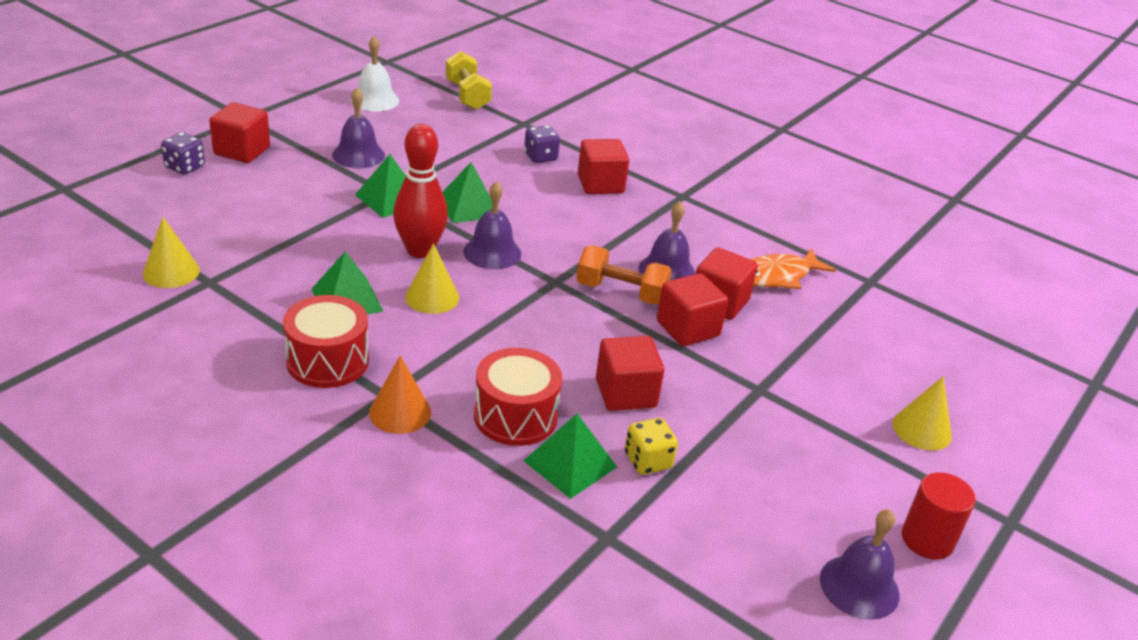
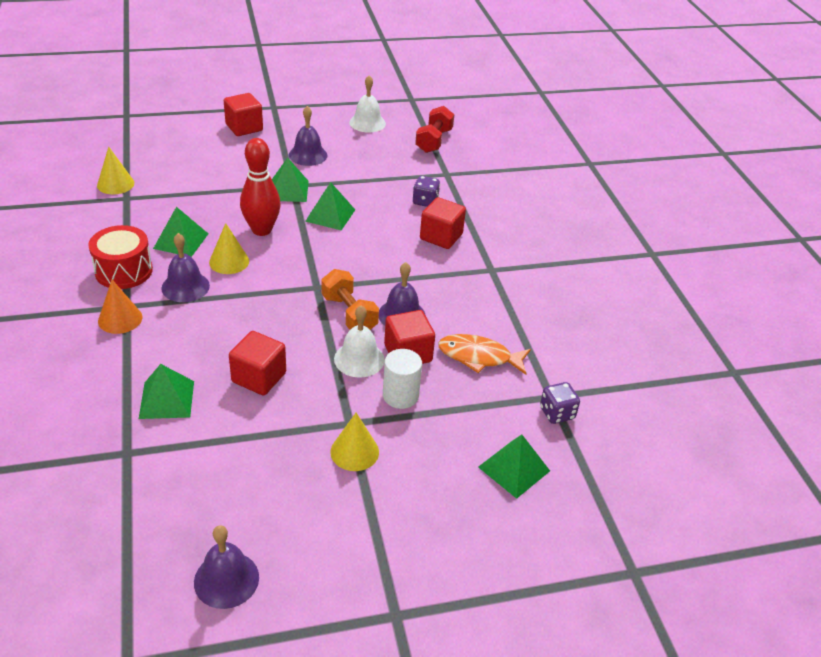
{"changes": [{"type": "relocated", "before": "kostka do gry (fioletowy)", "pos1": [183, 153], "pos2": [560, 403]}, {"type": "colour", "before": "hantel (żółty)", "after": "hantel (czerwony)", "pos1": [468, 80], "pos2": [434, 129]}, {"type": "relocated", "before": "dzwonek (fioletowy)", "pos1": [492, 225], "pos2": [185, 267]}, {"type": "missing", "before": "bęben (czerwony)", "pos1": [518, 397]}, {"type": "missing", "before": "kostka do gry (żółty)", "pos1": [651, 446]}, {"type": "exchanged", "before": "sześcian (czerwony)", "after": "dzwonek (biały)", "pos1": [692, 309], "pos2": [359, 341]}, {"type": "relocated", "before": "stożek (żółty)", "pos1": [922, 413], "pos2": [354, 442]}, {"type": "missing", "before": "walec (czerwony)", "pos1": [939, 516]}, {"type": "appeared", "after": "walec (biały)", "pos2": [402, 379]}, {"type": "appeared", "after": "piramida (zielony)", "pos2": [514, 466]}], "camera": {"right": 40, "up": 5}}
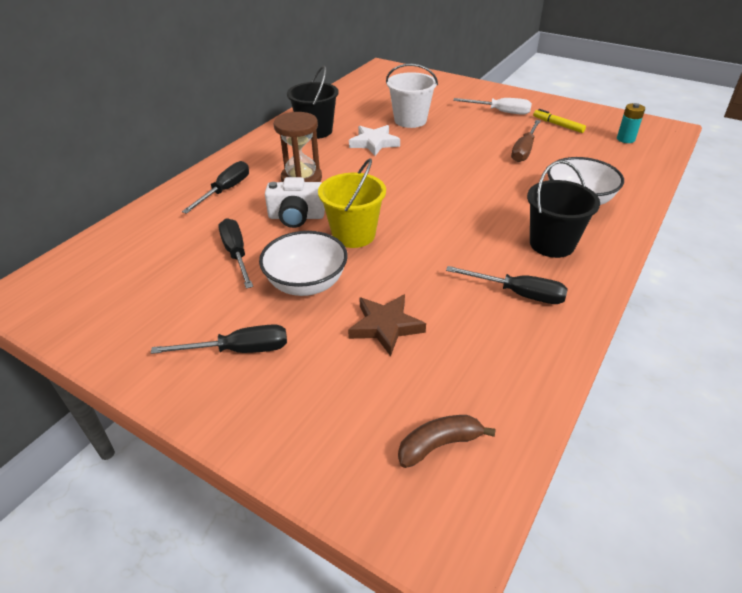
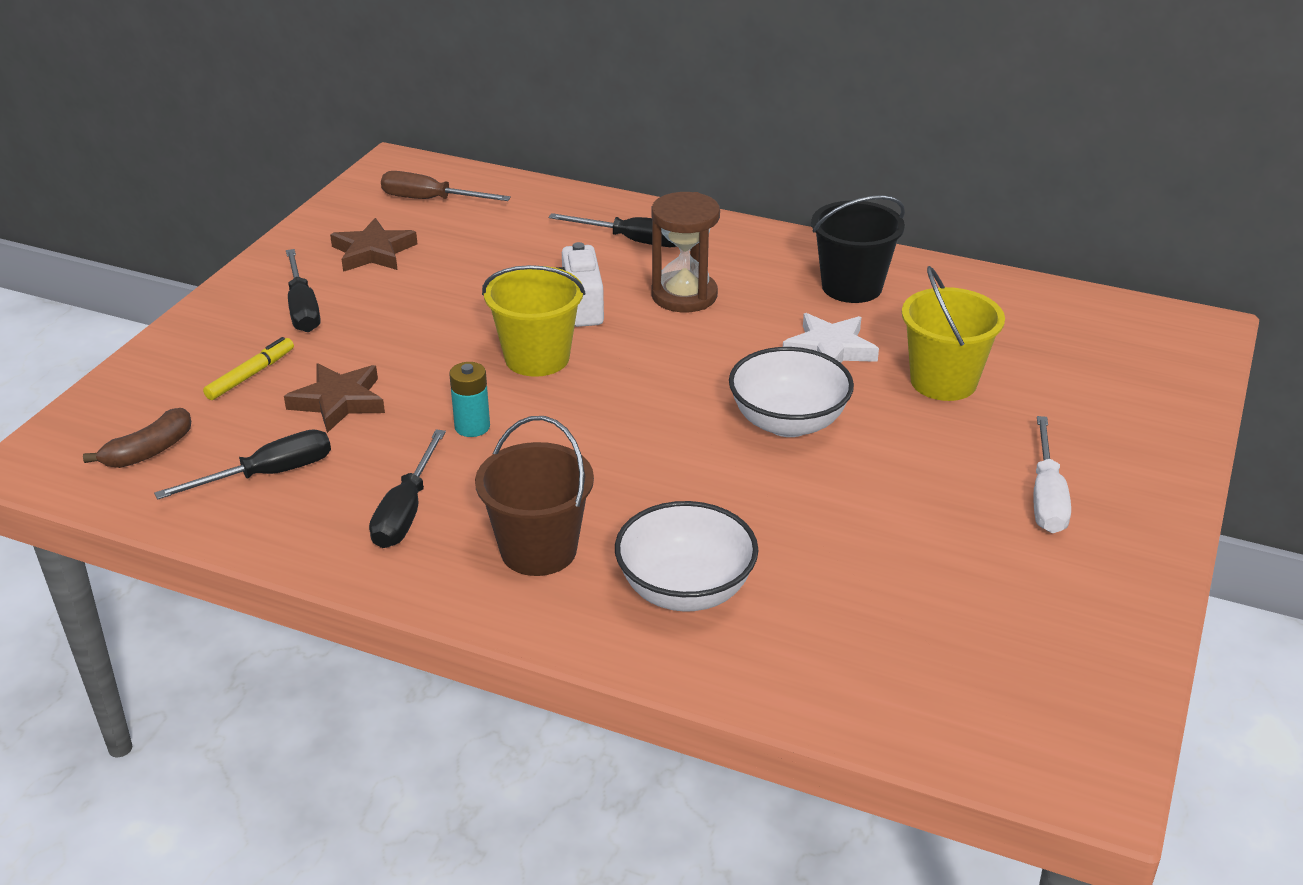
{"changes": [{"type": "relocated", "before": "śrubokręt (czarny)", "pos1": [236, 253], "pos2": [242, 464]}, {"type": "relocated", "before": "miska (biały)", "pos1": [303, 263], "pos2": [791, 392]}, {"type": "colour", "before": "wiadro (biały)", "after": "wiadro (żółty)", "pos1": [412, 96], "pos2": [953, 333]}, {"type": "spun", "before": "banan (brązowy)", "pos1": [447, 441], "pos2": [137, 438], "turn": 75}, {"type": "relocated", "before": "śrubokręt (brązowy)", "pos1": [526, 141], "pos2": [446, 186]}, {"type": "colour", "before": "wiadro (czarny)", "after": "wiadro (brązowy)", "pos1": [563, 209], "pos2": [534, 496]}, {"type": "relocated", "before": "flamaster (żółty)", "pos1": [559, 121], "pos2": [248, 368]}, {"type": "relocated", "before": "bateria (turkusowy)", "pos1": [631, 123], "pos2": [469, 399]}, {"type": "appeared", "after": "gwiazda (brązowy)", "pos2": [373, 245]}], "camera": {"right": 80, "up": -5}}
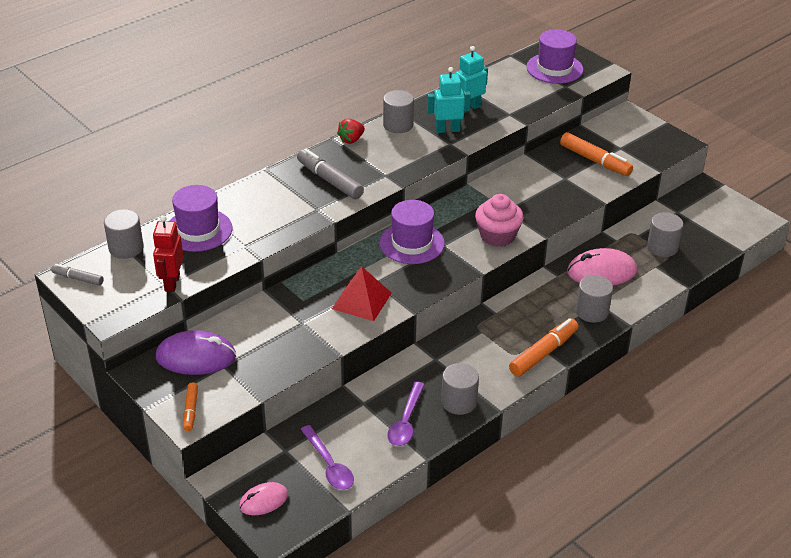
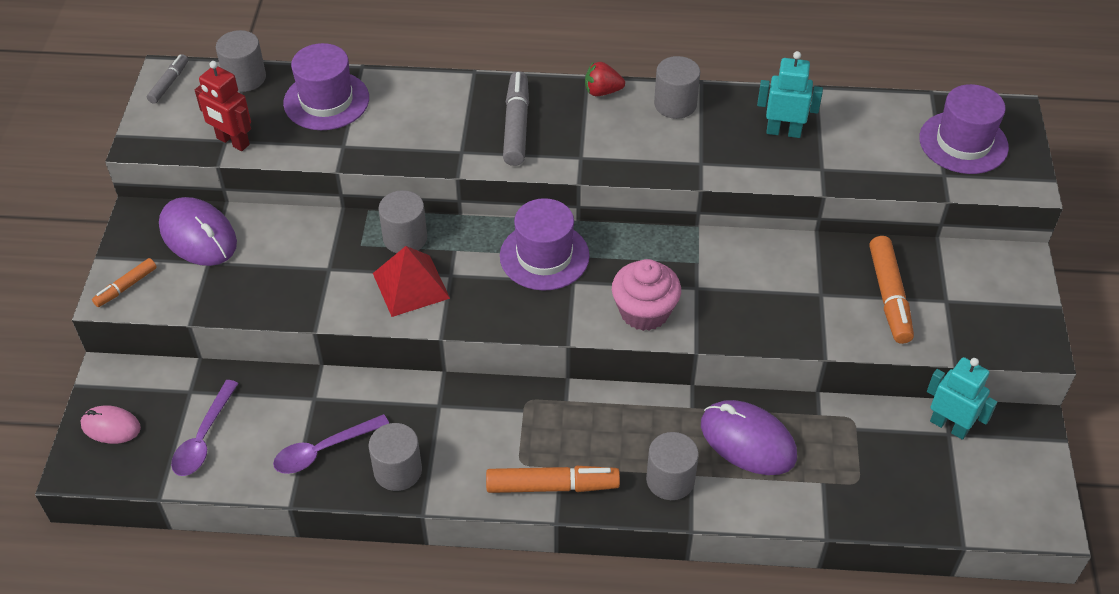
{"changes": [{"type": "spun", "before": "flamaster (szary)", "pos1": [77, 275], "pos2": [167, 79], "turn": 45}, {"type": "spun", "before": "robot (czerwony)", "pos1": [168, 253], "pos2": [223, 106], "turn": -105}, {"type": "relocated", "before": "robot (turkusowy)", "pos1": [449, 100], "pos2": [962, 398]}, {"type": "colour", "before": "myszka (różowy)", "after": "myszka (fioletowy)", "pos1": [602, 266], "pos2": [749, 437]}, {"type": "relocated", "before": "walec (szary)", "pos1": [665, 234], "pos2": [403, 221]}], "camera": {"right": 45, "up": 10}}
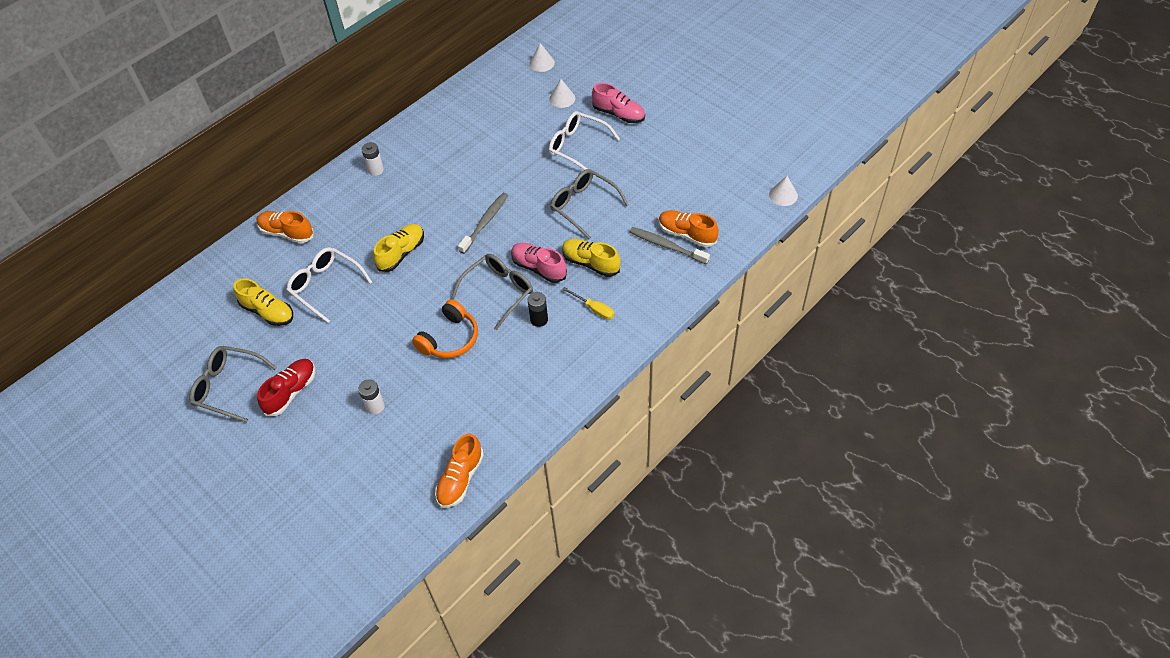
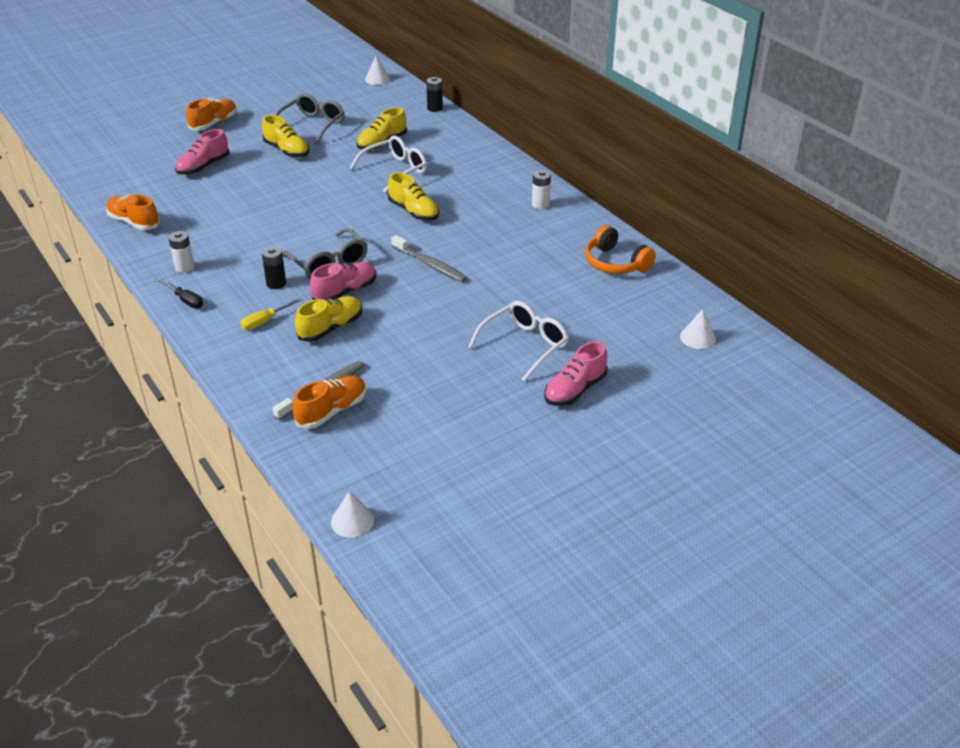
{"changes": [{"type": "relocated", "before": "but (pomarańczowy)", "pos1": [285, 227], "pos2": [211, 114]}, {"type": "colour", "before": "but (czerwony)", "after": "but (żółty)", "pos1": [286, 387], "pos2": [285, 136]}, {"type": "relocated", "before": "bateria (biały)", "pos1": [371, 397], "pos2": [181, 252]}, {"type": "relocated", "before": "słuchawki (pomarańczowy)", "pos1": [445, 328], "pos2": [620, 249]}, {"type": "relocated", "before": "stożek (biały)", "pos1": [562, 93], "pos2": [377, 70]}, {"type": "missing", "before": "okulary (szary)", "pos1": [590, 204]}, {"type": "appeared", "after": "śrubokręt (czarny)", "pos2": [179, 293]}, {"type": "appeared", "after": "but (różowy)", "pos2": [202, 152]}, {"type": "appeared", "after": "bateria (czarny)", "pos2": [434, 94]}], "camera": {"right": 100, "up": -15}}
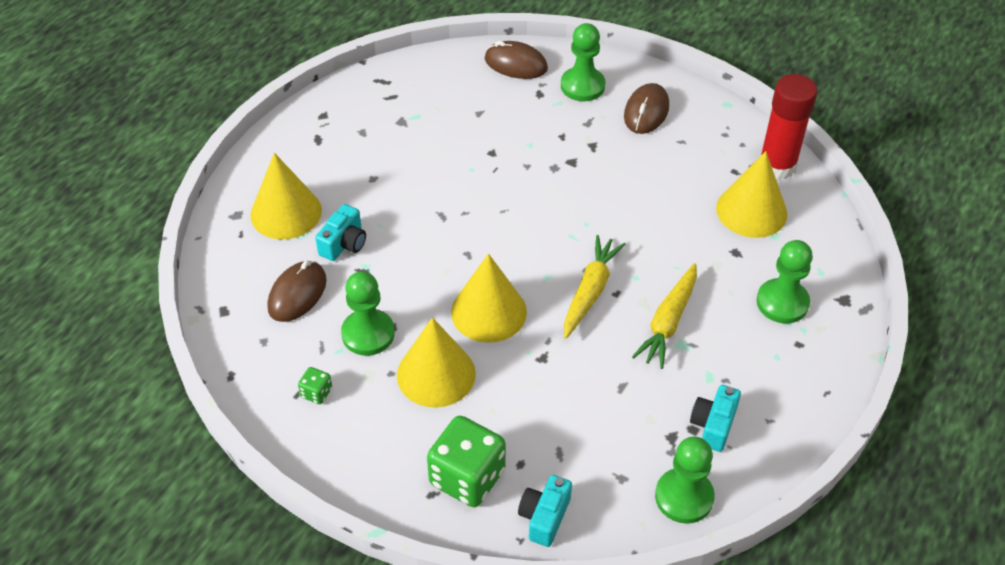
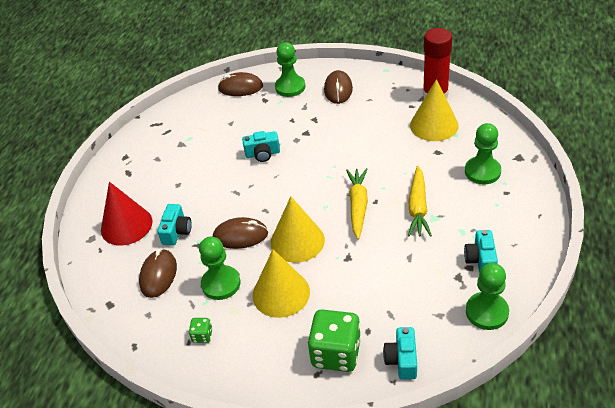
{"changes": [{"type": "colour", "before": "stożek (żółty)", "after": "stożek (czerwony)", "pos1": [286, 196], "pos2": [126, 214]}, {"type": "appeared", "after": "myszka (brązowy)", "pos2": [240, 233]}, {"type": "appeared", "after": "aparat fotograficzny (turkusowy)", "pos2": [261, 146]}], "camera": {"right": -15, "up": -5}}
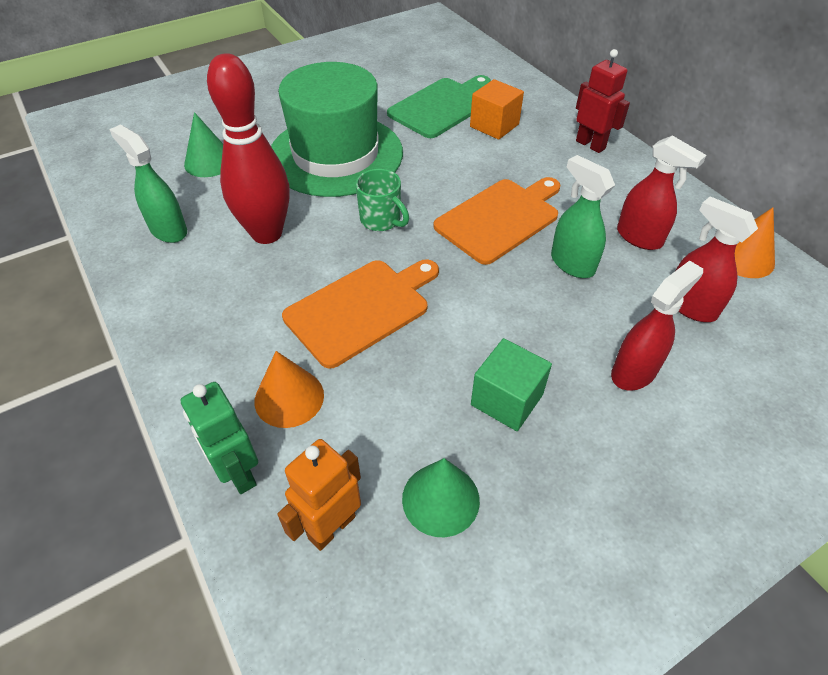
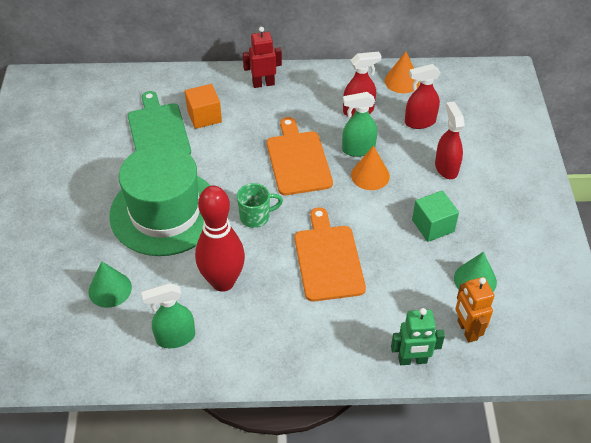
{"changes": [{"type": "relocated", "before": "stożek (pomarańczowy)", "pos1": [289, 389], "pos2": [370, 168]}], "camera": {"right": -60, "up": 0}}
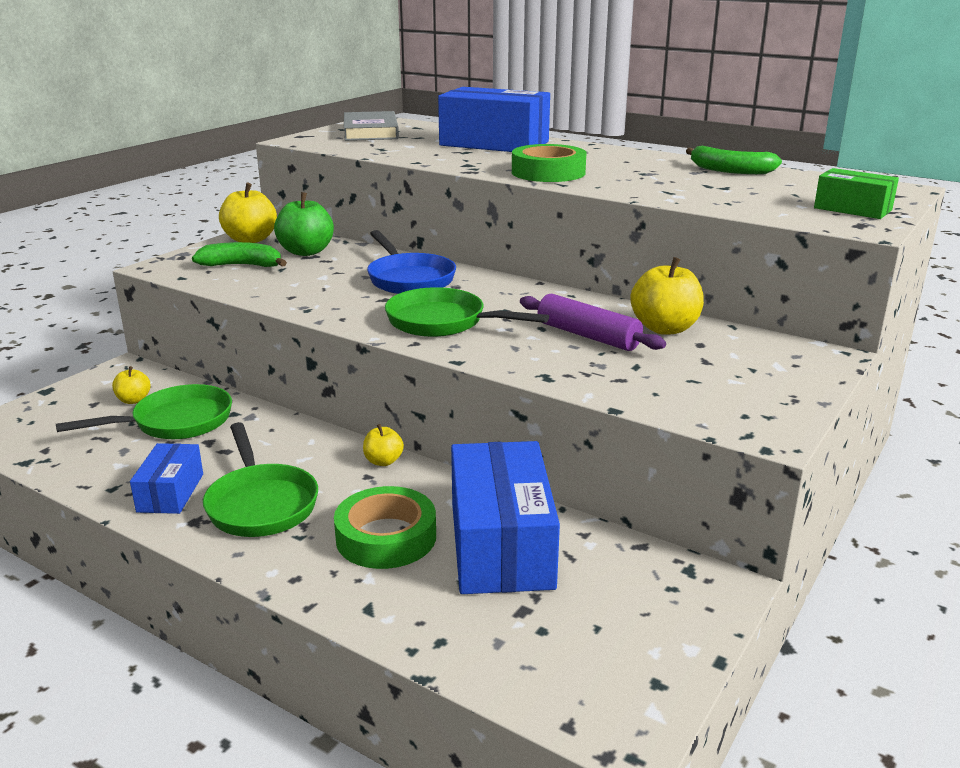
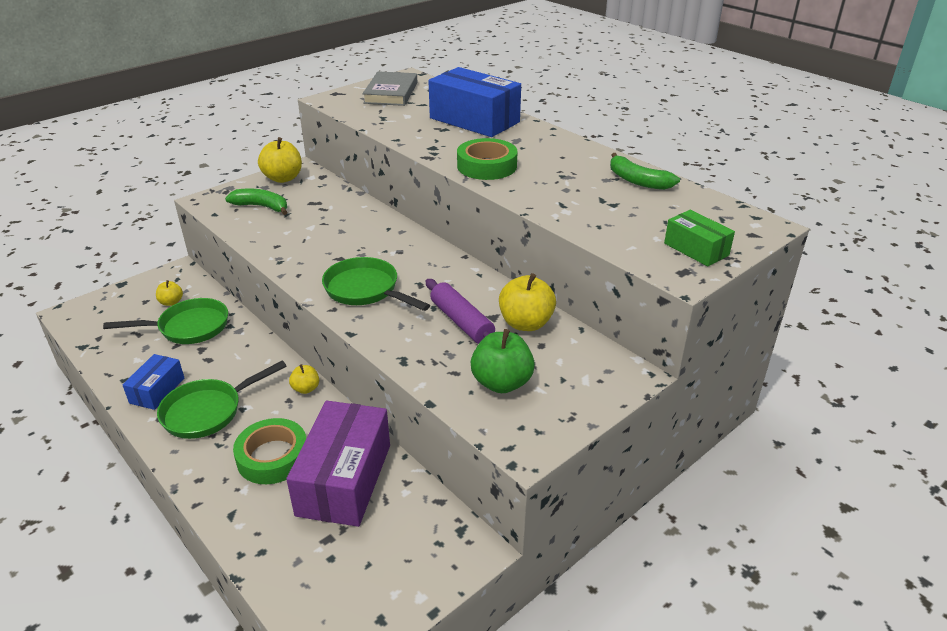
{"changes": [{"type": "spun", "before": "patelnia (zielony)", "pos1": [260, 479], "pos2": [222, 399], "turn": 60}, {"type": "relocated", "before": "jabłko (zielony)", "pos1": [304, 224], "pos2": [503, 361]}, {"type": "missing", "before": "patelnia (niebieski)", "pos1": [411, 262]}, {"type": "colour", "before": "pudełko (niebieski)", "after": "pudełko (fioletowy)", "pos1": [505, 517], "pos2": [338, 464]}], "camera": {"right": 15, "up": 10}}
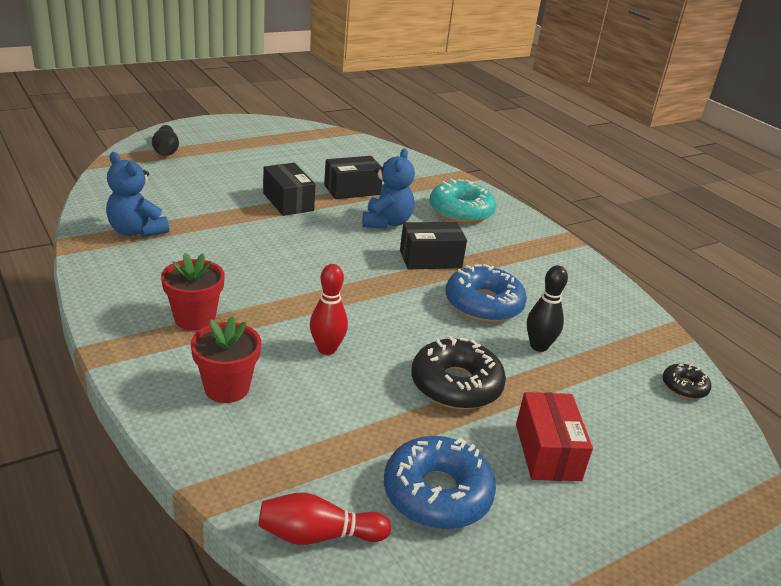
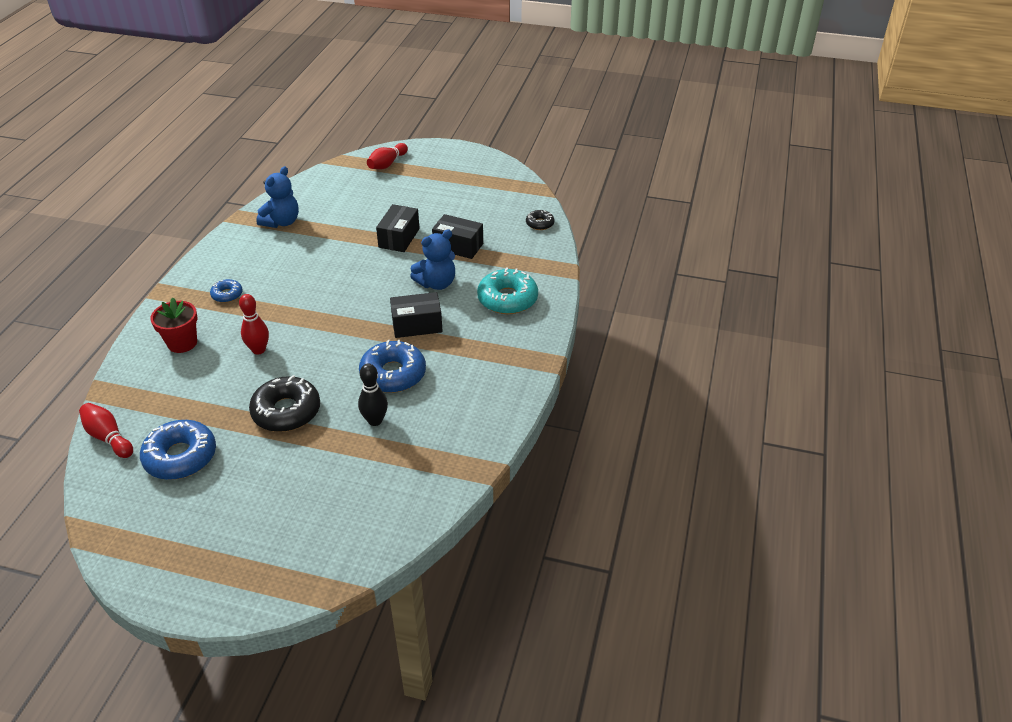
{"changes": [{"type": "spun", "before": "miś (niebieski)", "pos1": [137, 195], "pos2": [277, 197], "turn": -150}, {"type": "colour", "before": "kręgiel (czarny)", "after": "kręgiel (czerwony)", "pos1": [165, 140], "pos2": [387, 156]}, {"type": "exchanged", "before": "doniczka (czerwony)", "after": "donut (niebieski)", "pos1": [193, 292], "pos2": [226, 291]}, {"type": "spun", "before": "pudełko (czarny)", "pos1": [433, 245], "pos2": [416, 315], "turn": -45}, {"type": "missing", "before": "pudełko (czerwony)", "pos1": [554, 436]}, {"type": "relocated", "before": "donut (czarny)", "pos1": [687, 381], "pos2": [540, 220]}], "camera": {"right": 50, "up": 10}}
